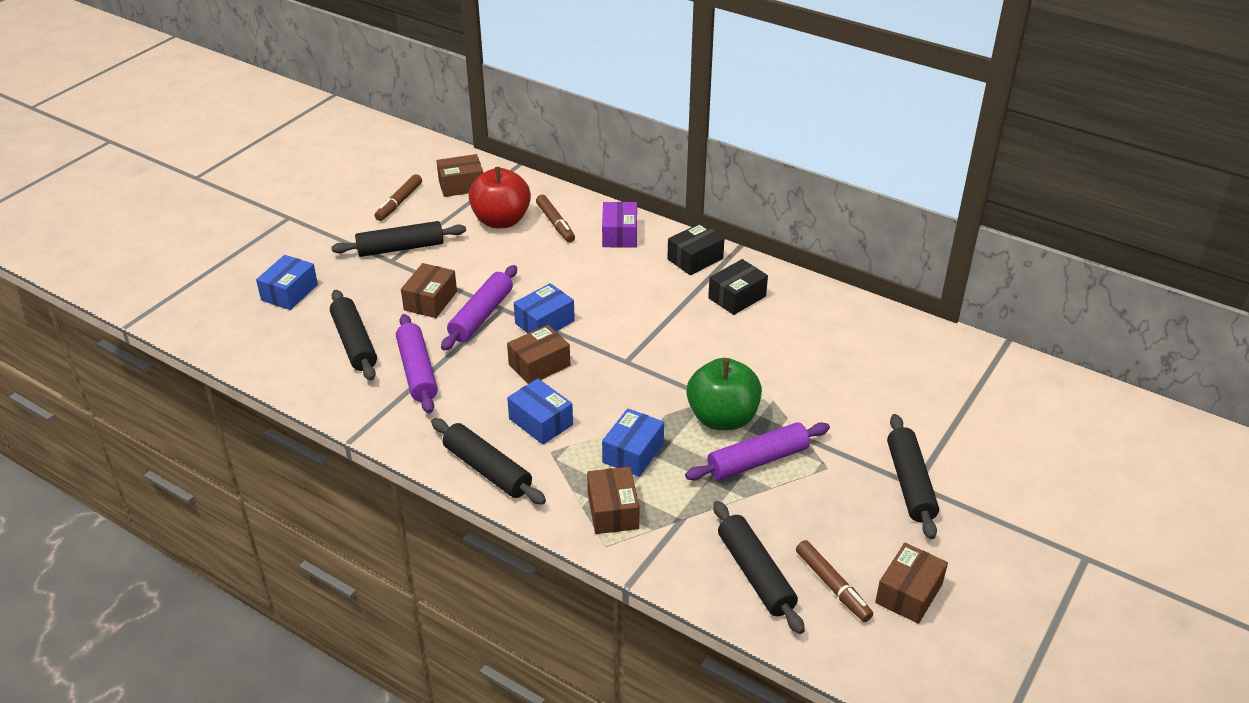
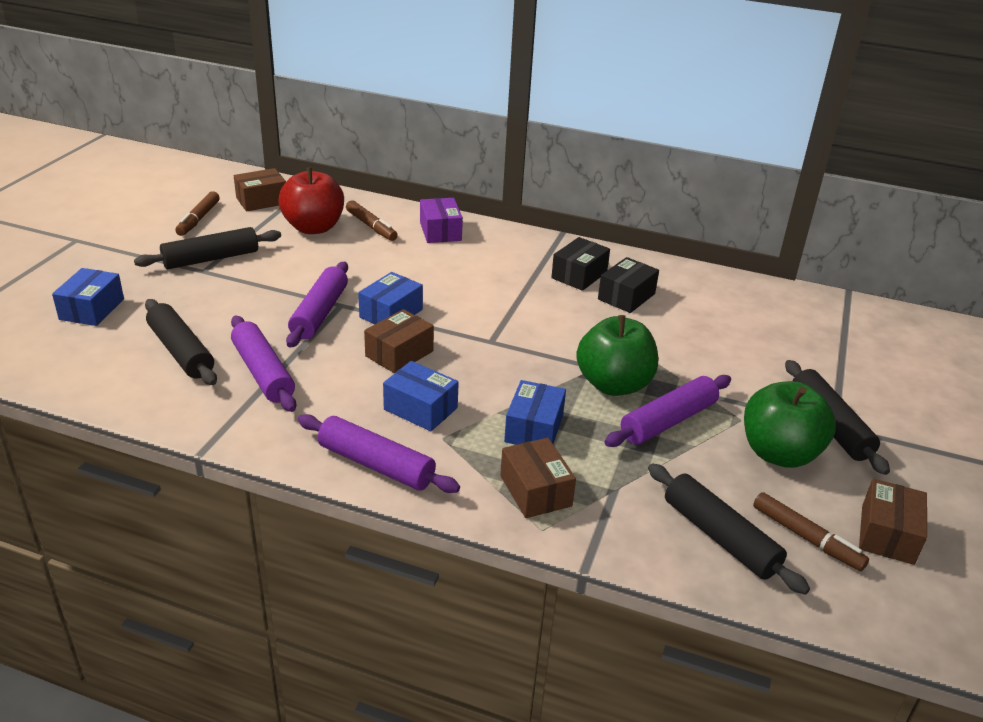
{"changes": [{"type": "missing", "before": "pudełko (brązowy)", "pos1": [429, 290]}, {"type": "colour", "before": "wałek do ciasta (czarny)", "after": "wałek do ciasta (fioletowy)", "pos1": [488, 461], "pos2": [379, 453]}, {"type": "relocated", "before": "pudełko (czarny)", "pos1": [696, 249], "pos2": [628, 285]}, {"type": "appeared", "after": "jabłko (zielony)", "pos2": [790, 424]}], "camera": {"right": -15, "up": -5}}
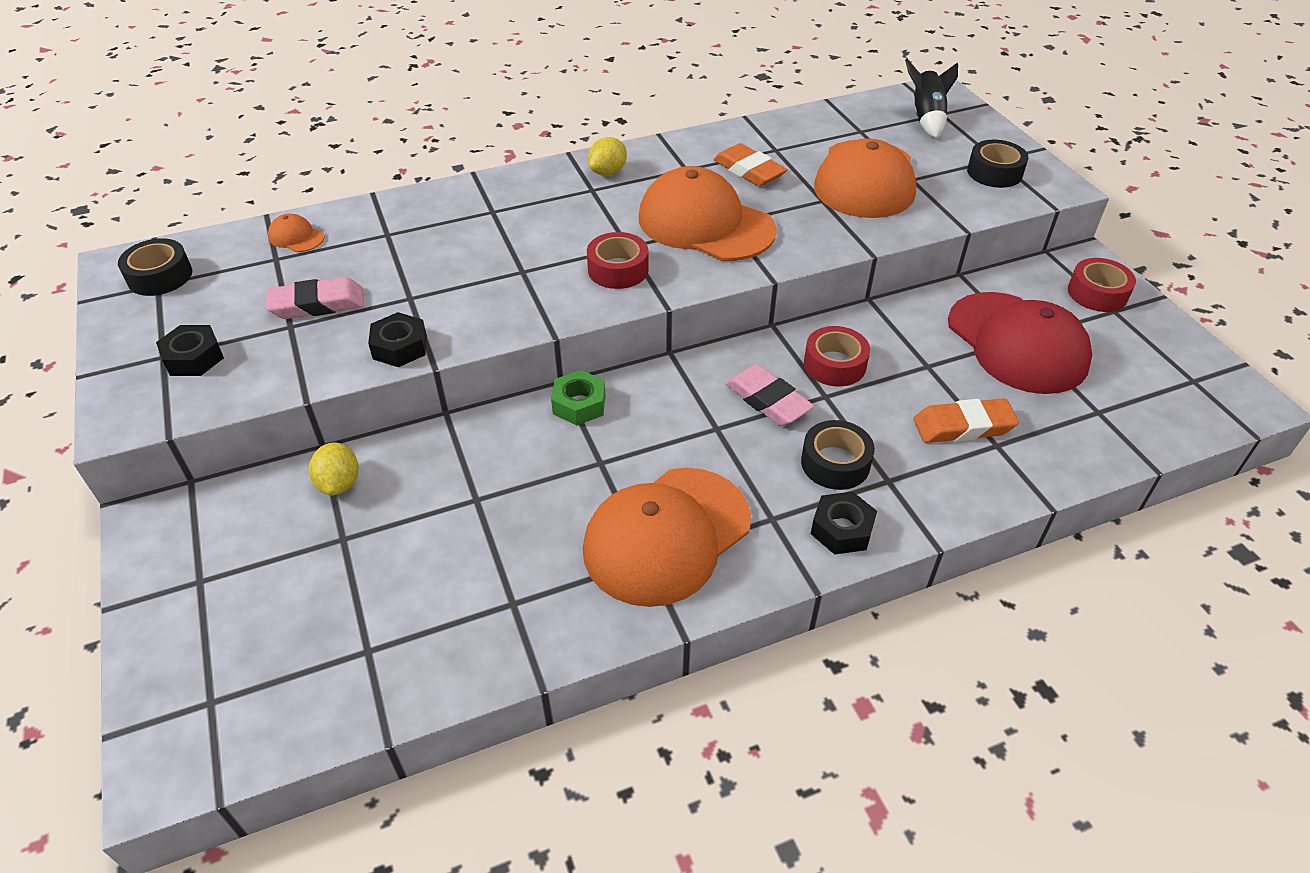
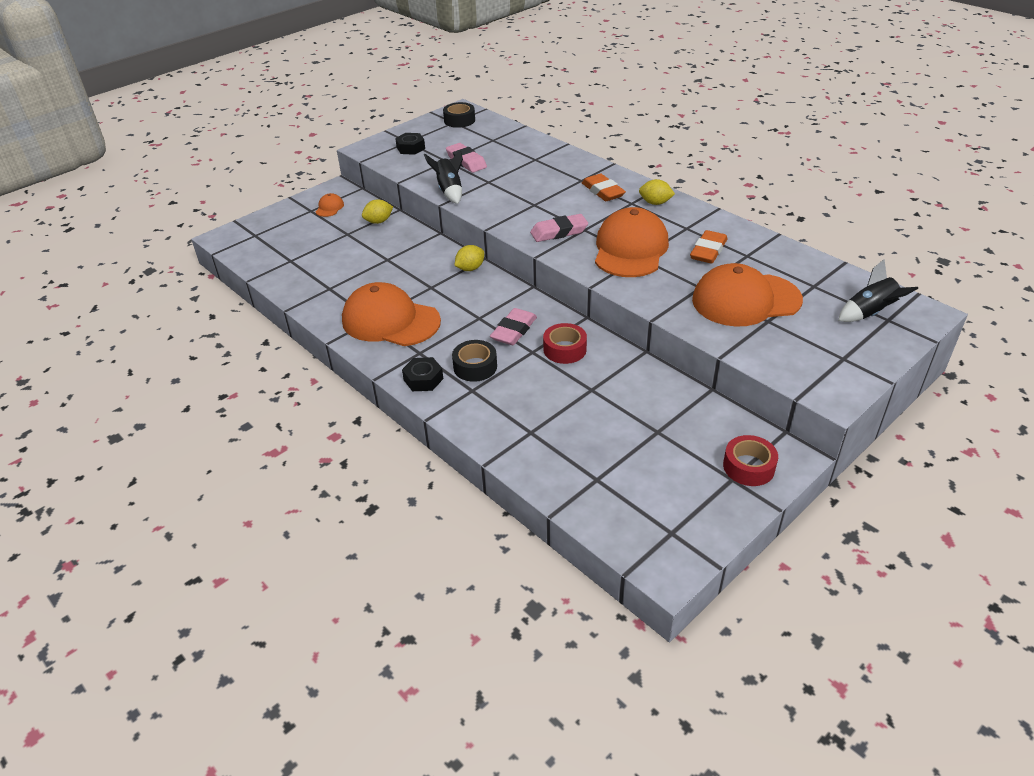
{"changes": [{"type": "relocated", "before": "czapka (pomarańczowy)", "pos1": [296, 233], "pos2": [330, 205]}, {"type": "exchanged", "before": "nakrętka (czarny)", "after": "rakieta (czarny)", "pos1": [397, 339], "pos2": [443, 177]}, {"type": "exchanged", "before": "nakrętka (zielony)", "after": "cytryna (żółty)", "pos1": [578, 397], "pos2": [469, 258]}, {"type": "exchanged", "before": "taśma klejąca (czerwony)", "after": "gumka do mazania (różowy)", "pos1": [618, 260], "pos2": [559, 228]}, {"type": "relocated", "before": "gumka do mazania (pomarańczowy)", "pos1": [966, 420], "pos2": [604, 187]}, {"type": "missing", "before": "czapka (czerwony)", "pos1": [1020, 343]}, {"type": "missing", "before": "taśma klejąca (czarny)", "pos1": [998, 164]}], "camera": {"right": 70, "up": -5}}
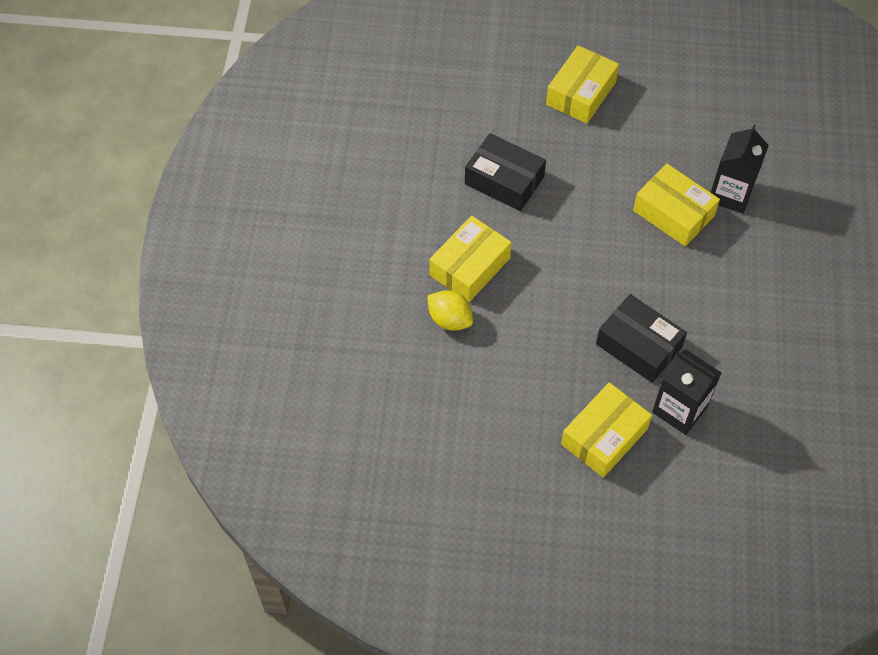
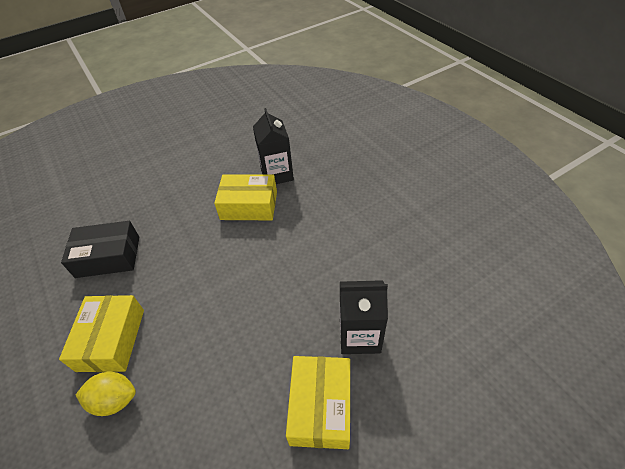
{"changes": [{"type": "missing", "before": "pudełko (żółty)", "pos1": [582, 84]}, {"type": "missing", "before": "pudełko (czarny)", "pos1": [641, 338]}], "camera": {"right": -35, "up": -10}}
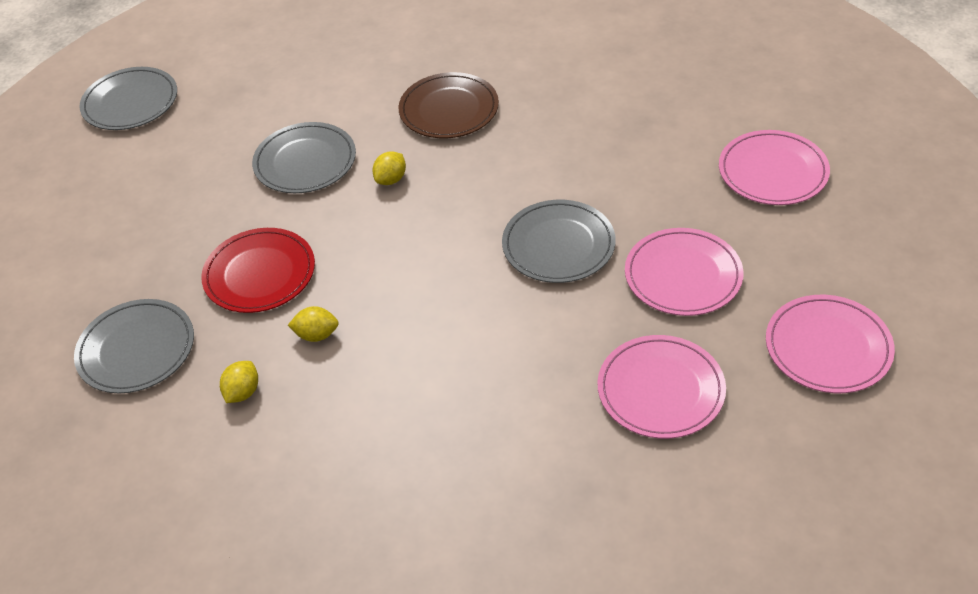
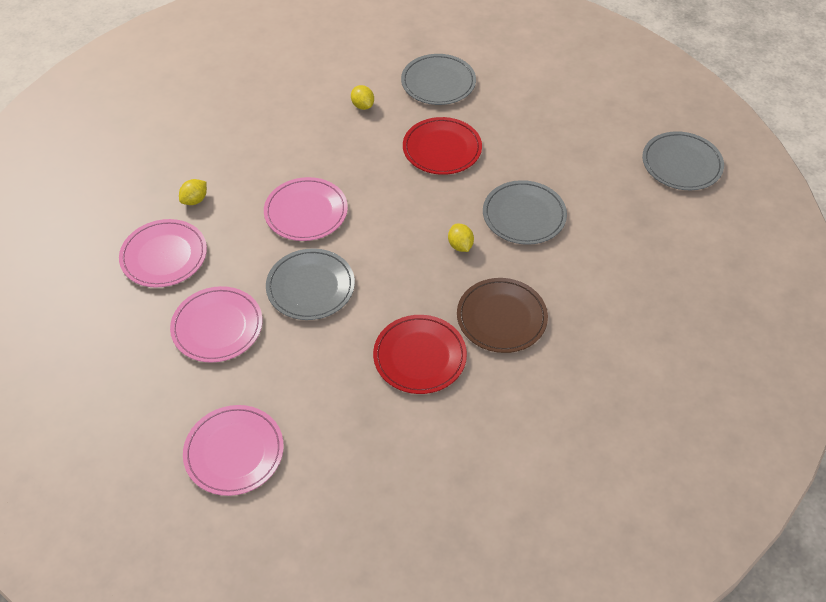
{"changes": [{"type": "relocated", "before": "cytryna (żółty)", "pos1": [313, 324], "pos2": [193, 192]}, {"type": "relocated", "before": "talerz (różowy)", "pos1": [830, 344], "pos2": [306, 209]}, {"type": "appeared", "after": "talerz (czerwony)", "pos2": [420, 354]}], "camera": {"right": 125, "up": 5}}
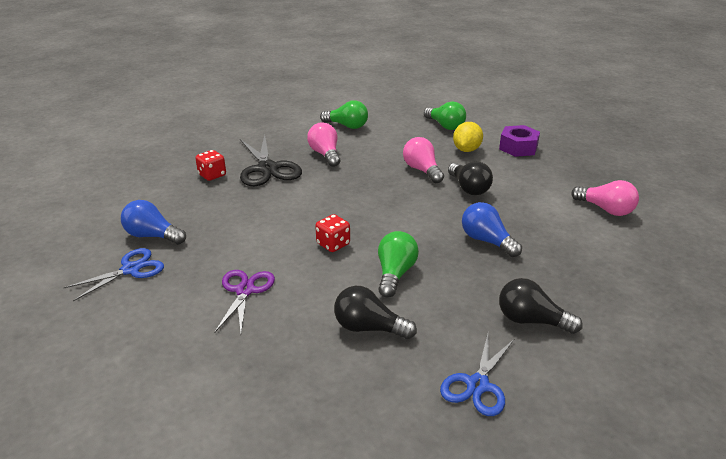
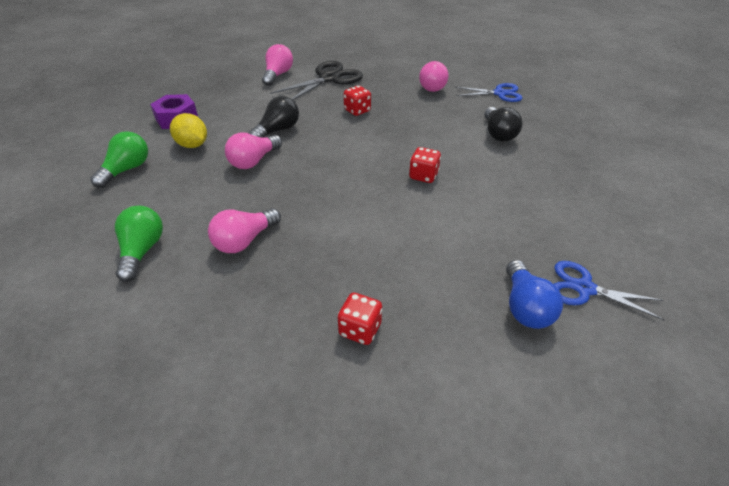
{"changes": [{"type": "missing", "before": "nożyczki (fioletowy)", "pos1": [244, 301]}, {"type": "relocated", "before": "nożyczki (czarny)", "pos1": [271, 160], "pos2": [316, 80]}, {"type": "missing", "before": "żarówka (zielony)", "pos1": [398, 264]}, {"type": "spun", "before": "cytryna (żółty)", "pos1": [468, 137], "pos2": [188, 130], "turn": 45}, {"type": "exchanged", "before": "żarówka (niebieski)", "after": "kostka do gry (czerwony)", "pos1": [492, 229], "pos2": [357, 101]}, {"type": "colour", "before": "żarówka (czarny)", "after": "żarówka (różowy)", "pos1": [541, 306], "pos2": [434, 76]}], "camera": {"right": -115, "up": 10}}
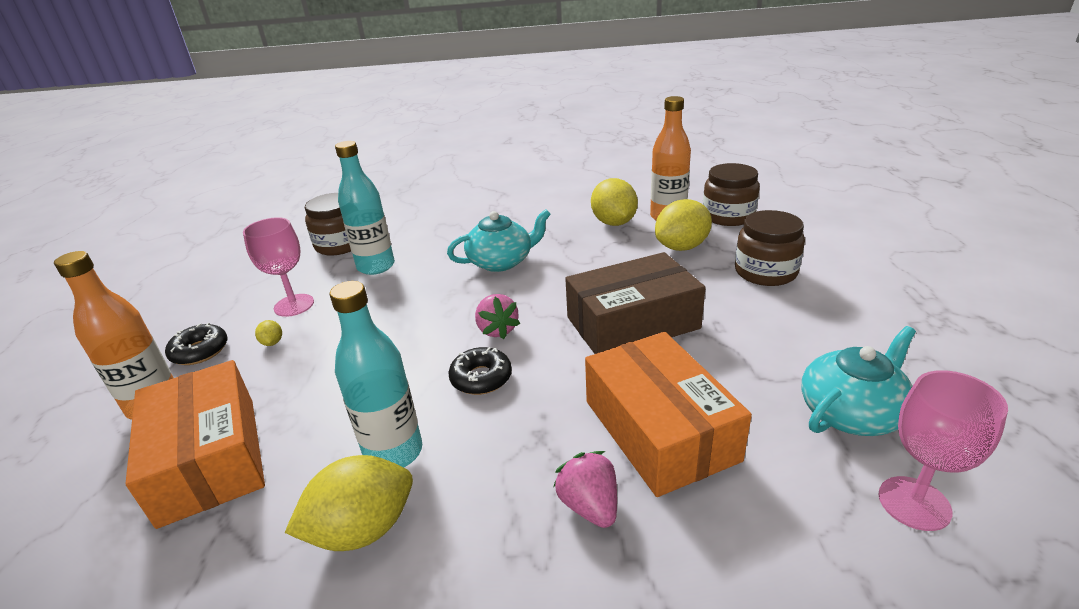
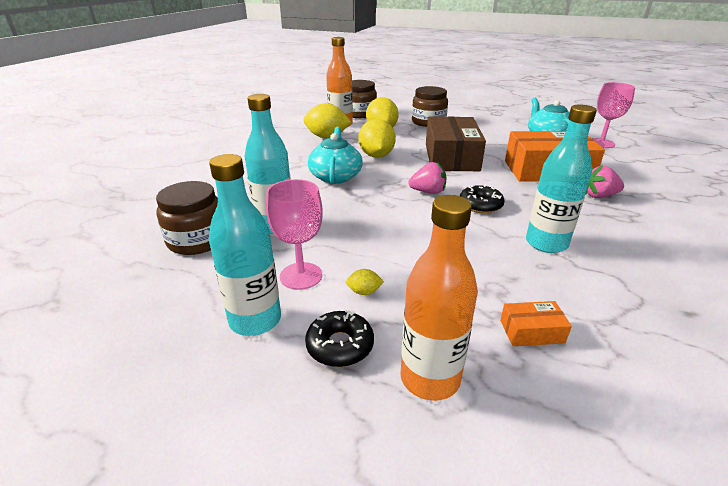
{"changes": [{"type": "size", "before": "pudełko (pomarańczowy)", "pos1": [195, 444], "pos2": [536, 323], "scale": 0.42}, {"type": "relocated", "before": "cytryna (żółty)", "pos1": [349, 503], "pos2": [377, 138]}, {"type": "appeared", "after": "butelka (turkusowy)", "pos2": [245, 245]}], "camera": {"right": -70, "up": 0}}
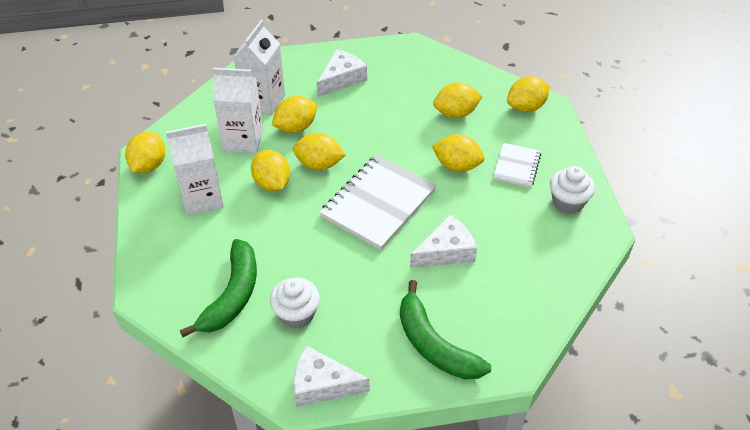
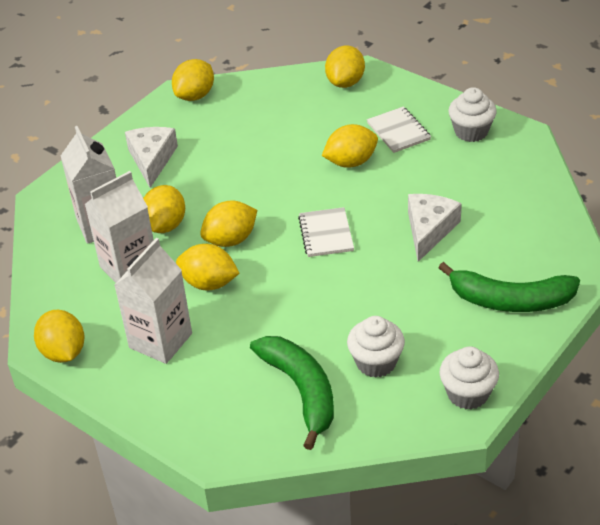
{"changes": [{"type": "exchanged", "before": "ser (biały)", "after": "muffinka (biały)", "pos1": [332, 376], "pos2": [469, 378]}, {"type": "size", "before": "zeszyt (biały)", "pos1": [378, 202], "pos2": [326, 232], "scale": 0.54}, {"type": "relocated", "before": "cytryna (żółty)", "pos1": [457, 100], "pos2": [193, 80]}], "camera": {"right": -40, "up": -5}}
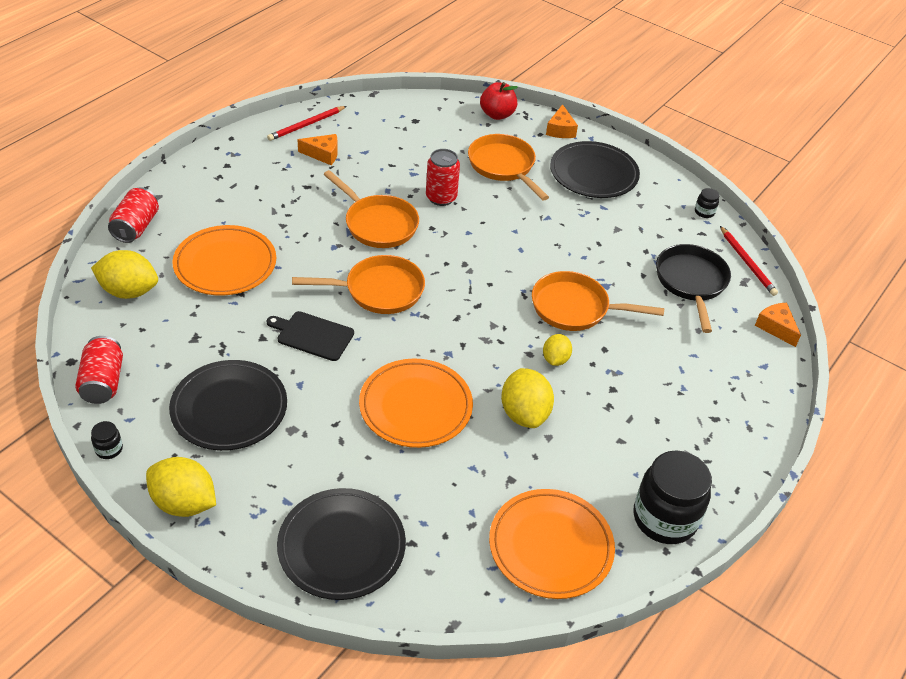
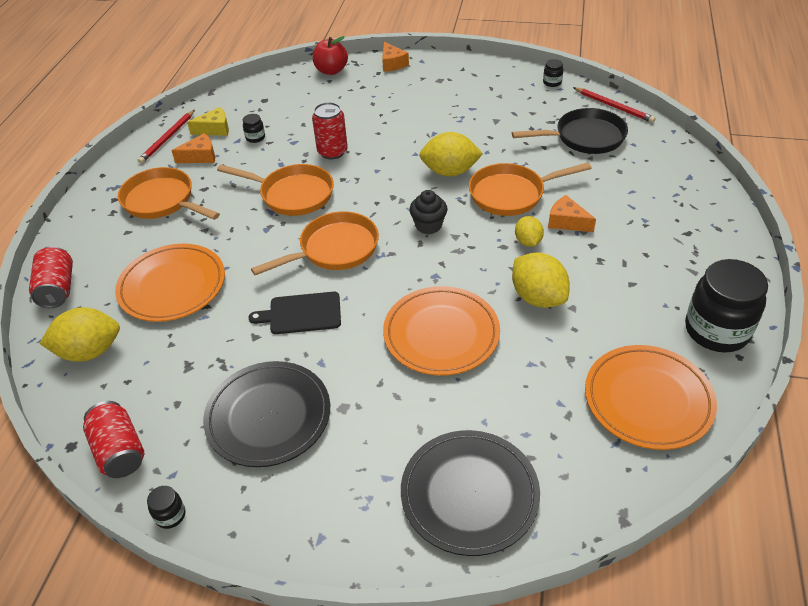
{"changes": [{"type": "relocated", "before": "cytryna (żółty)", "pos1": [181, 487], "pos2": [451, 154]}, {"type": "relocated", "before": "patelnia (pomarańczowy)", "pos1": [508, 167], "pos2": [169, 193]}, {"type": "missing", "before": "talerz (czarny)", "pos1": [595, 169]}, {"type": "spun", "before": "patelnia (czarny)", "pos1": [693, 288], "pos2": [570, 131], "turn": 105}, {"type": "relocated", "before": "ser (pomarańczowy)", "pos1": [778, 325], "pos2": [572, 213]}, {"type": "appeared", "after": "ser (żółty)", "pos2": [208, 121]}, {"type": "appeared", "after": "słoik (czarny)", "pos2": [254, 128]}, {"type": "appeared", "after": "muffinka (czarny)", "pos2": [428, 212]}], "camera": {"right": -20, "up": 0}}
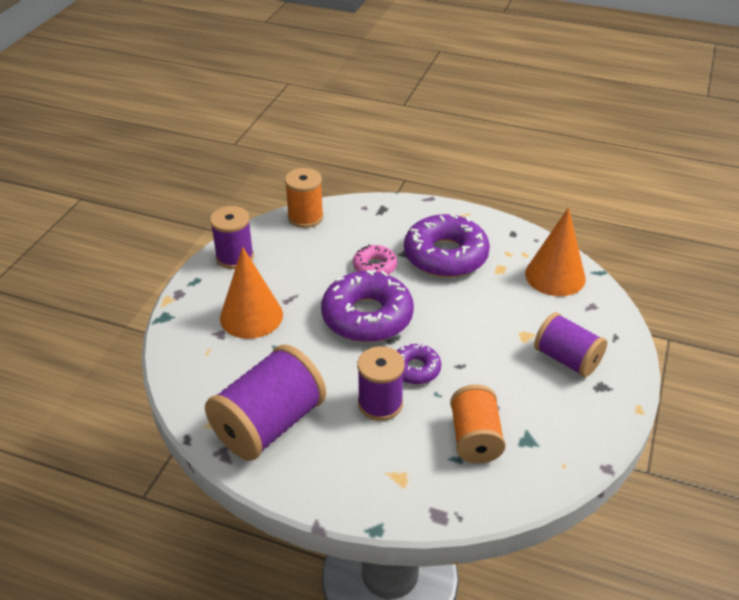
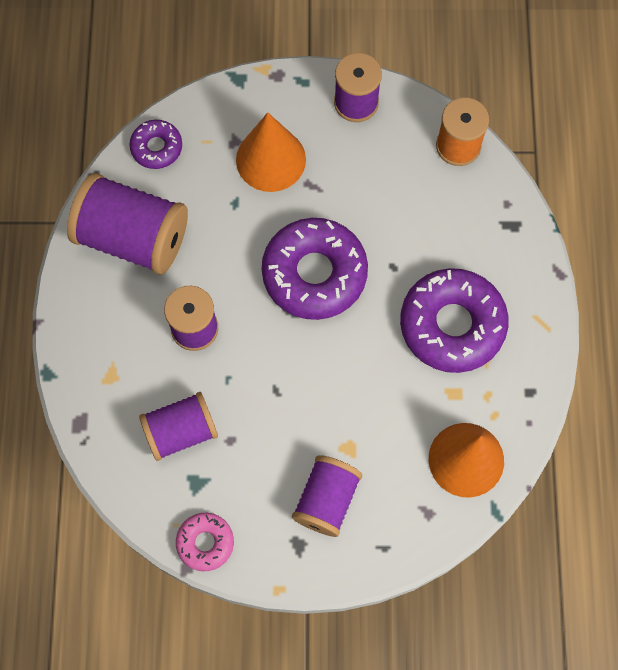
{"changes": [{"type": "relocated", "before": "donut (różowy)", "pos1": [375, 259], "pos2": [205, 542]}, {"type": "relocated", "before": "donut (fioletowy)", "pos1": [419, 364], "pos2": [155, 144]}, {"type": "colour", "before": "szpulka (pomarańczowy)", "after": "szpulka (fioletowy)", "pos1": [478, 424], "pos2": [178, 426]}], "camera": {"right": 70, "up": 30}}
